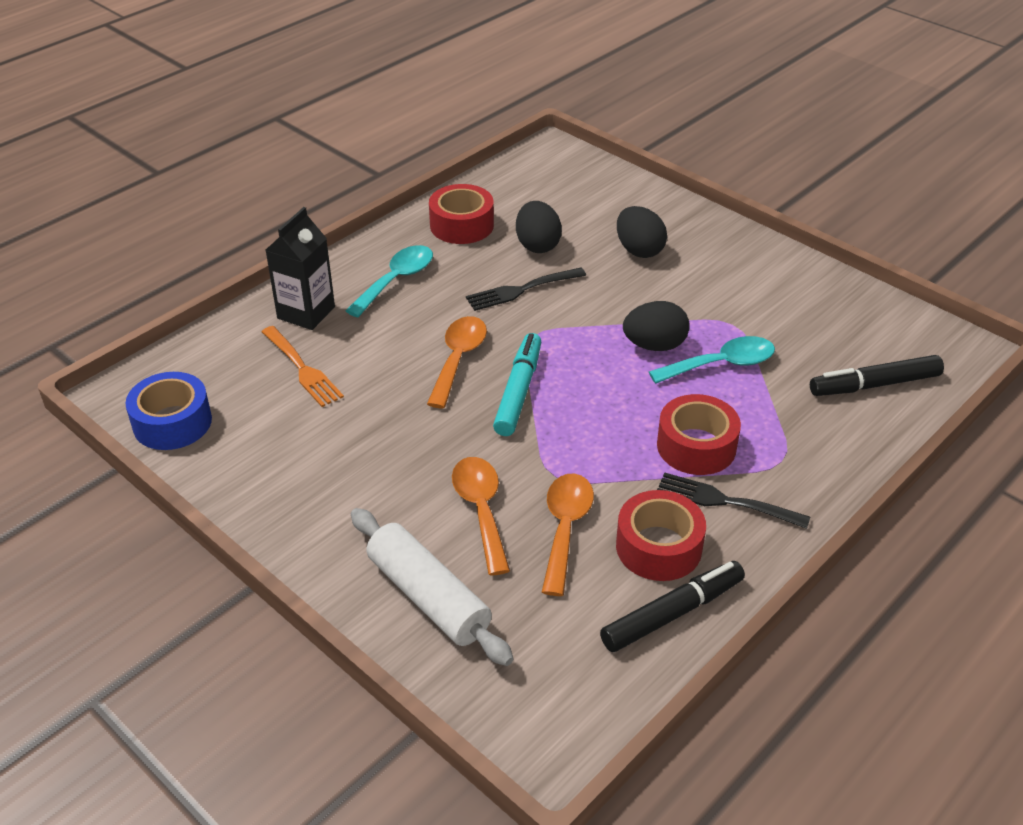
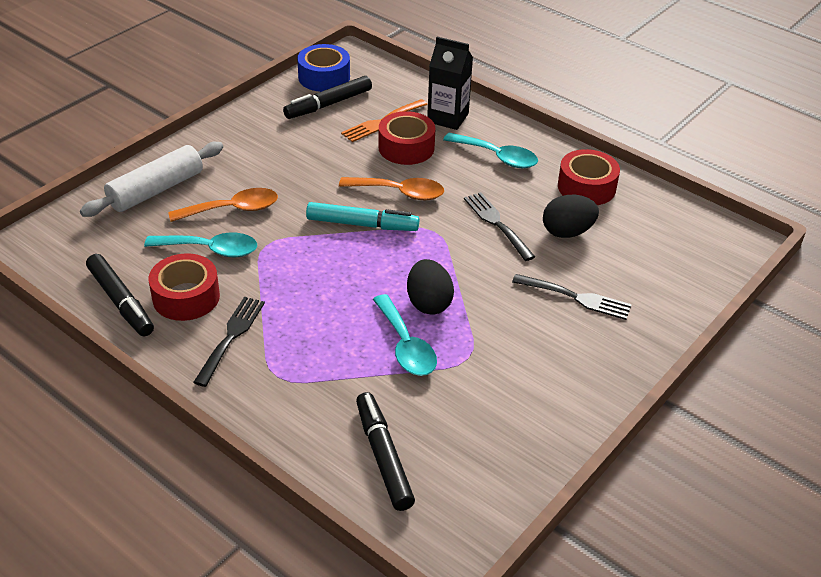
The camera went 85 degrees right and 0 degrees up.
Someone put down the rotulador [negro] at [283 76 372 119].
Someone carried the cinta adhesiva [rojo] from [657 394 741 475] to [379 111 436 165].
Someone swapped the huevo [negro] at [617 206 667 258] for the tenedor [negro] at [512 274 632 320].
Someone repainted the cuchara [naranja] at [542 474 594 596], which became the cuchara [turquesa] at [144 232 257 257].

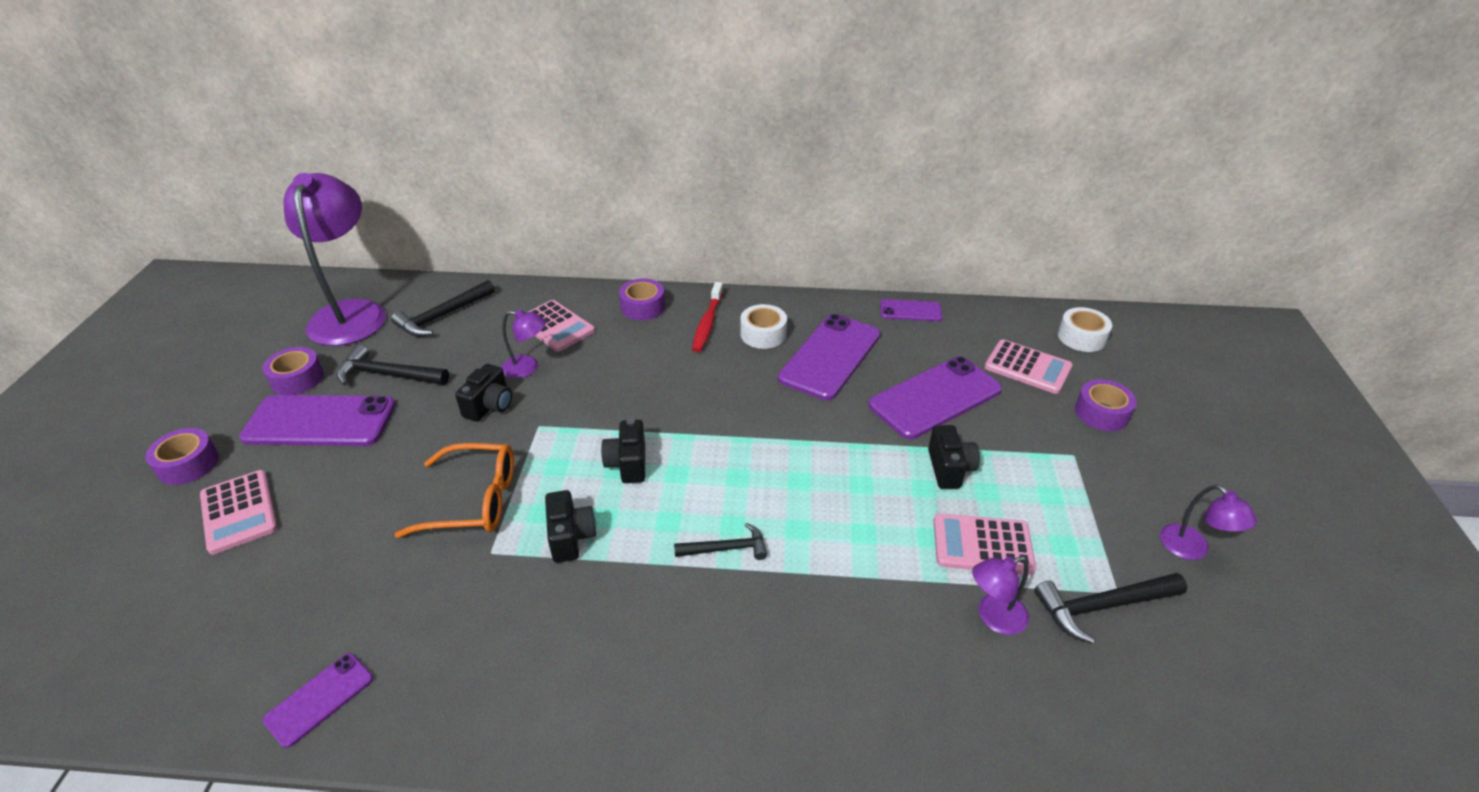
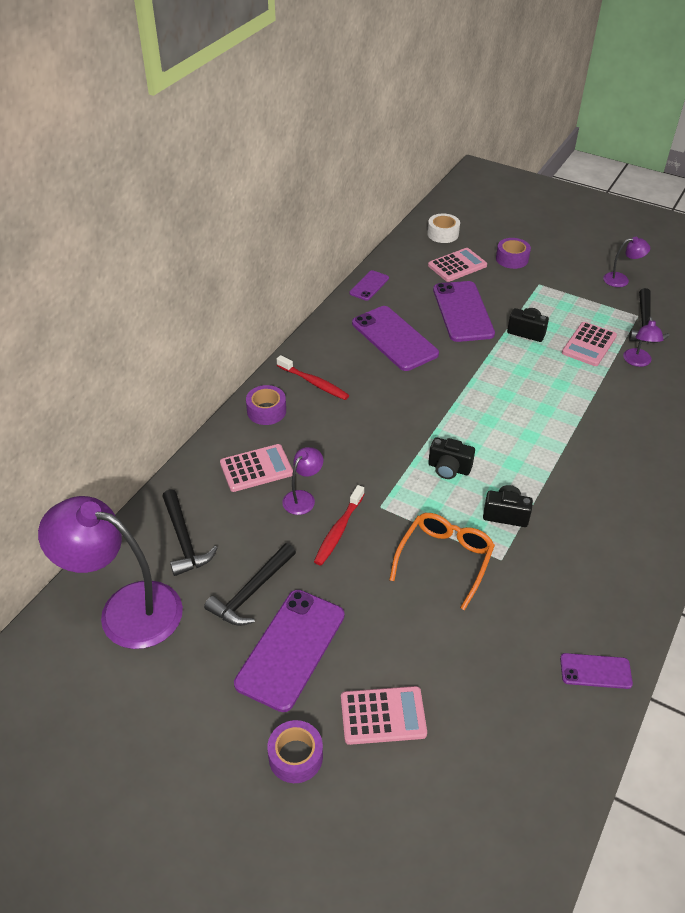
The camera went 65 degrees left and 5 degrees up.
Someone took away the cinta adhesiva [morado] at [263 347 324 395].
Someone took away the martillo [negro] at [674 523 767 560].
Someone took away the cinta adhesiva [blanco] at [741 304 787 349].
Someone swapped the cámara [negro] at [455 364 512 422] for the cepillo de dientes [rojo] at [314 485 365 566].
Someone rotated the móvil [morado] at [263 653 373 748] by 60 degrees counterclockwise.

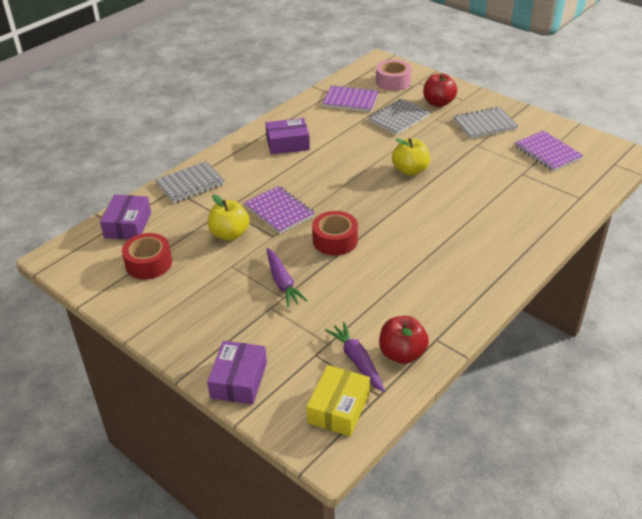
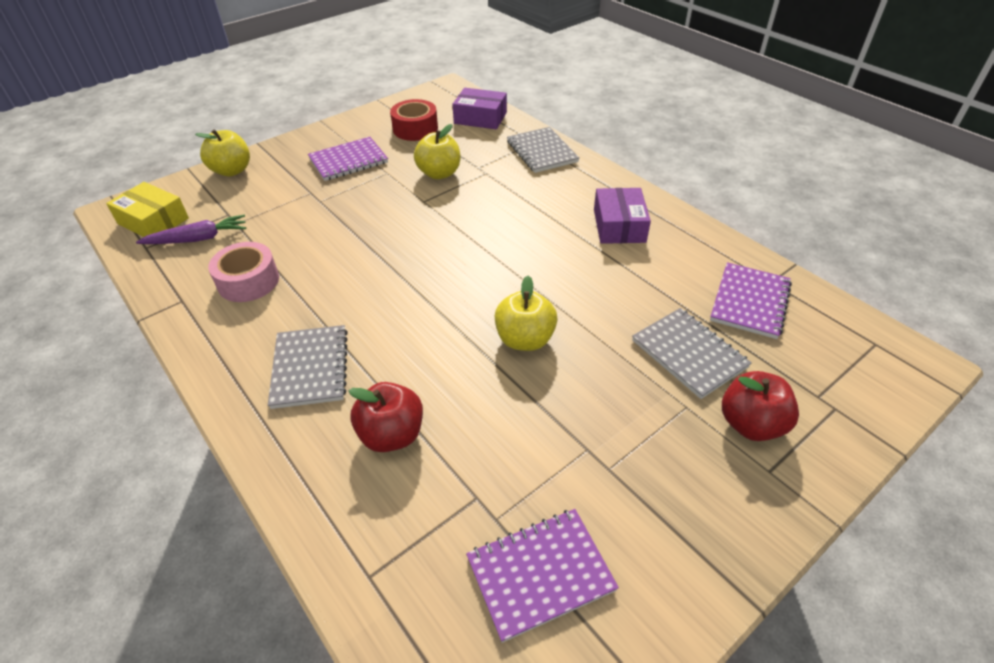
The camera went 100 degrees right and 5 degrees up.
Someone took away the zanahoria [morado] at [267 248 308 307].
Someone took away the cinta adhesiva [rojo] at [312 211 358 255].
Someone carried the cuaderno [morado] from [244 186 315 234] to [308 137 388 181].
Someone carried the cinta adhesiva [rosa] from [376 60 412 91] to [208 242 279 302].
Someone carried the manzana [rojo] from [379 316 429 364] to [349 382 423 452].
Someone carried the cuaderno [gris] from [453 107 518 139] to [268 325 348 409].
Someone swapped the caja [morado] at [207 341 267 405] for the manzana [amarillo] at [195 129 250 176].

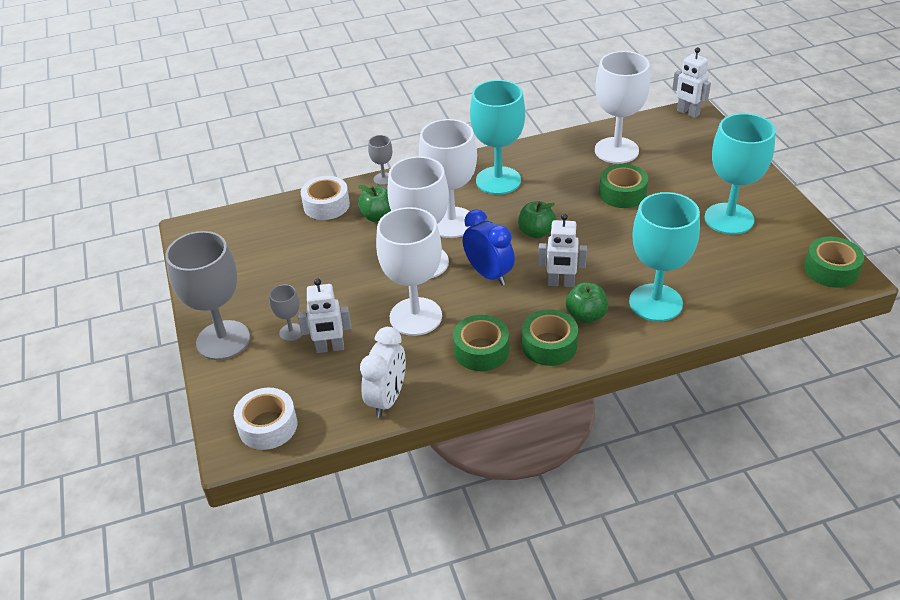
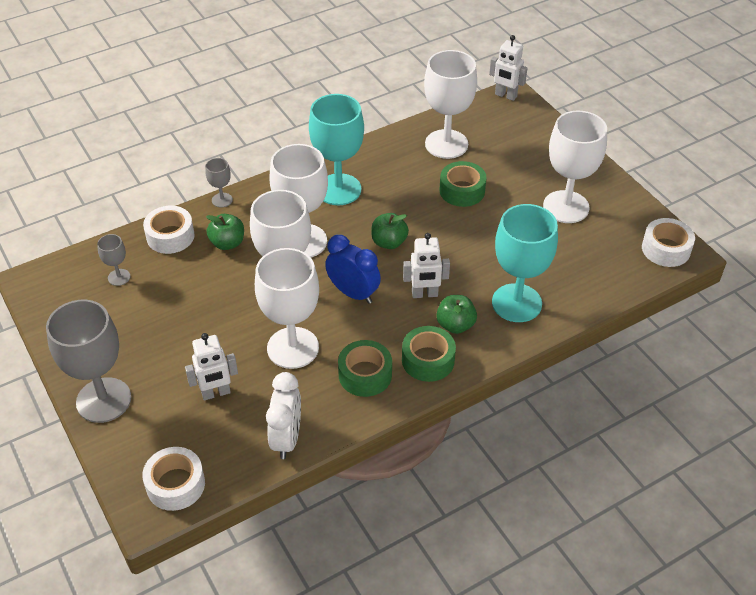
The camera went 15 degrees left and 5 degrees up.
Someone carried the copa [gris] from [269 284 302 341] to [97 234 131 286].
Someone repainted the copa [turquesa] at [704 113 776 235], which became the copa [blanco] at [543 111 607 223].
Someone repainted the cinta adhesiva [verde] at [804 237 864 288], which became the cinta adhesiva [blanco] at [642 218 695 267].

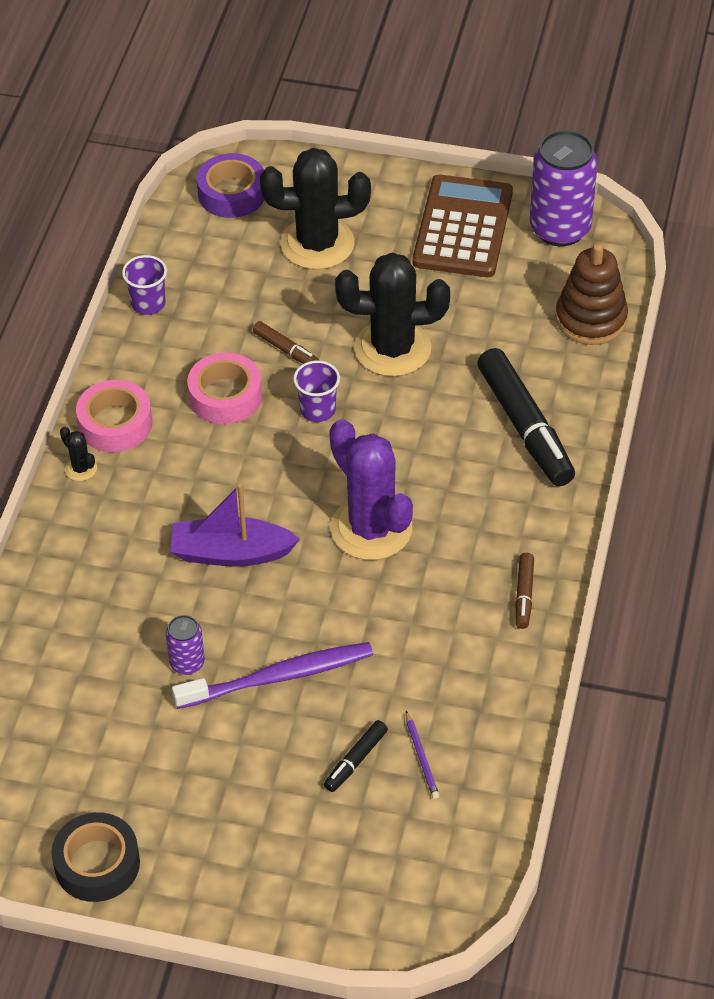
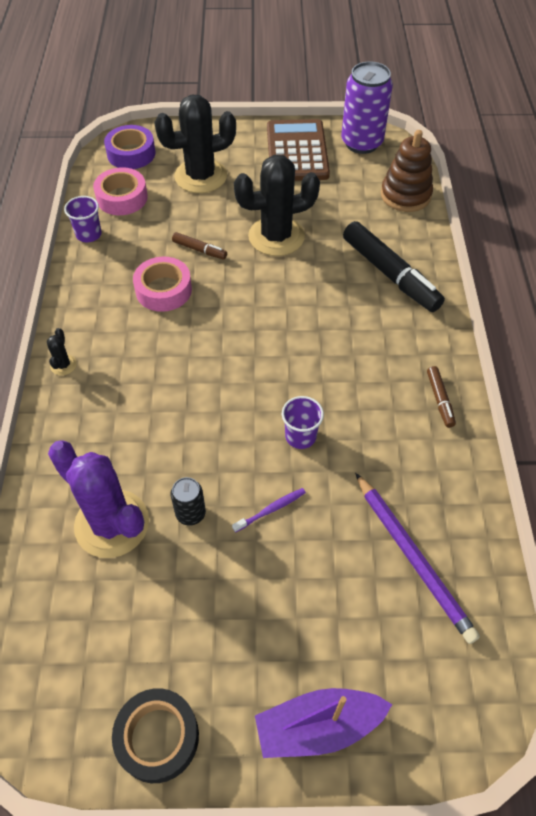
The camera went 15 degrees left and 5 degrees up.
Someone took away the rotulador [negro] at [324 720 388 792].
Someone carried the cinta adhesiva [rosa] from [76 380 152 452] to [93 167 148 215].
Someone carried the barco [morado] from [170 484 300 567] to [255 688 392 758].
Someone carried the vaso [morado] from [293 361 340 422] to [282 396 324 449].
Someone carried the cactus [morado] from [329 419 413 560] to [48 441 149 558].
Someone repainted the lata [morado] at [166 615 205 675], which became the lata [negro] at [171 477 206 526].
Someone rotated the cactus [negro] at [60 427 97 481] by 60 degrees clockwise.
Someone scaled the cepillo de dientes [morado] at [172 642 373 709] by 0.47.
Someone scaled the lápiz [morado] at [406 711 439 799] by 2.19.

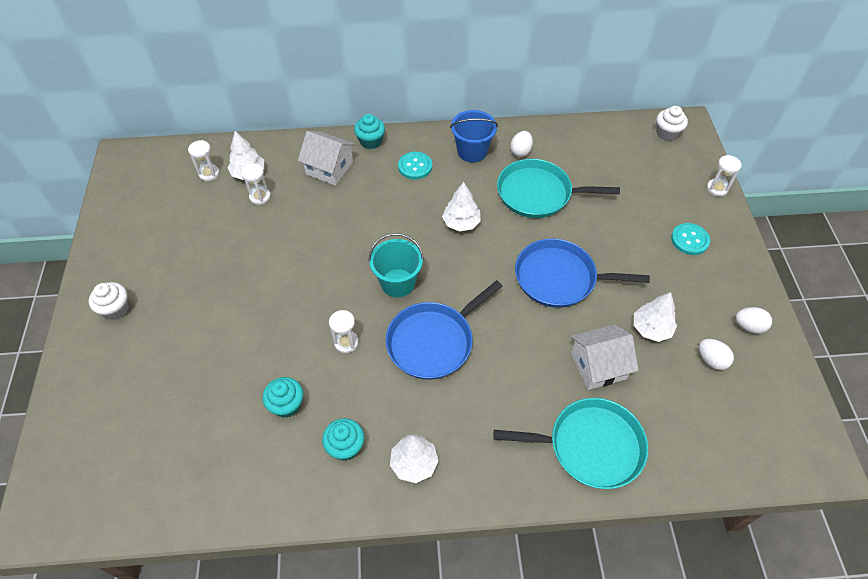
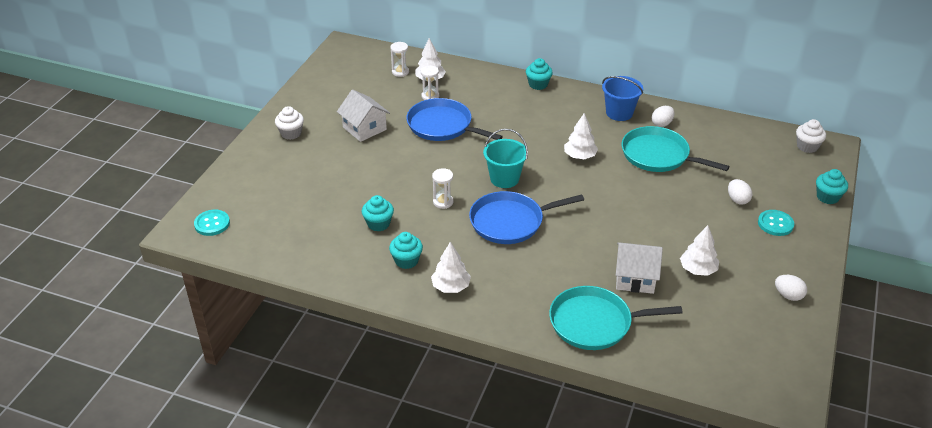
The camera went 25 degrees right and 15 degrees down.
Someone carried the casa [blanco] from [298 131 355 185] to [337 90 390 142].
Someone carried the botón [turquesa] from [398 152 432 179] to [194 210 230 236].
Someone carried the sartén [azul] from [515 238 650 308] to [406 98 503 141].
Someone carried the huevo [blanco] from [699 339 734 370] to [728 179 752 205].
Someone swapped the reloj de arena [blanco] at [707 155 741 197] for the magdalena [turquesa] at [816 169 848 204].
Someone rotated the sartén [turquesa] at [494 398 648 489] by 150 degrees clockwise.

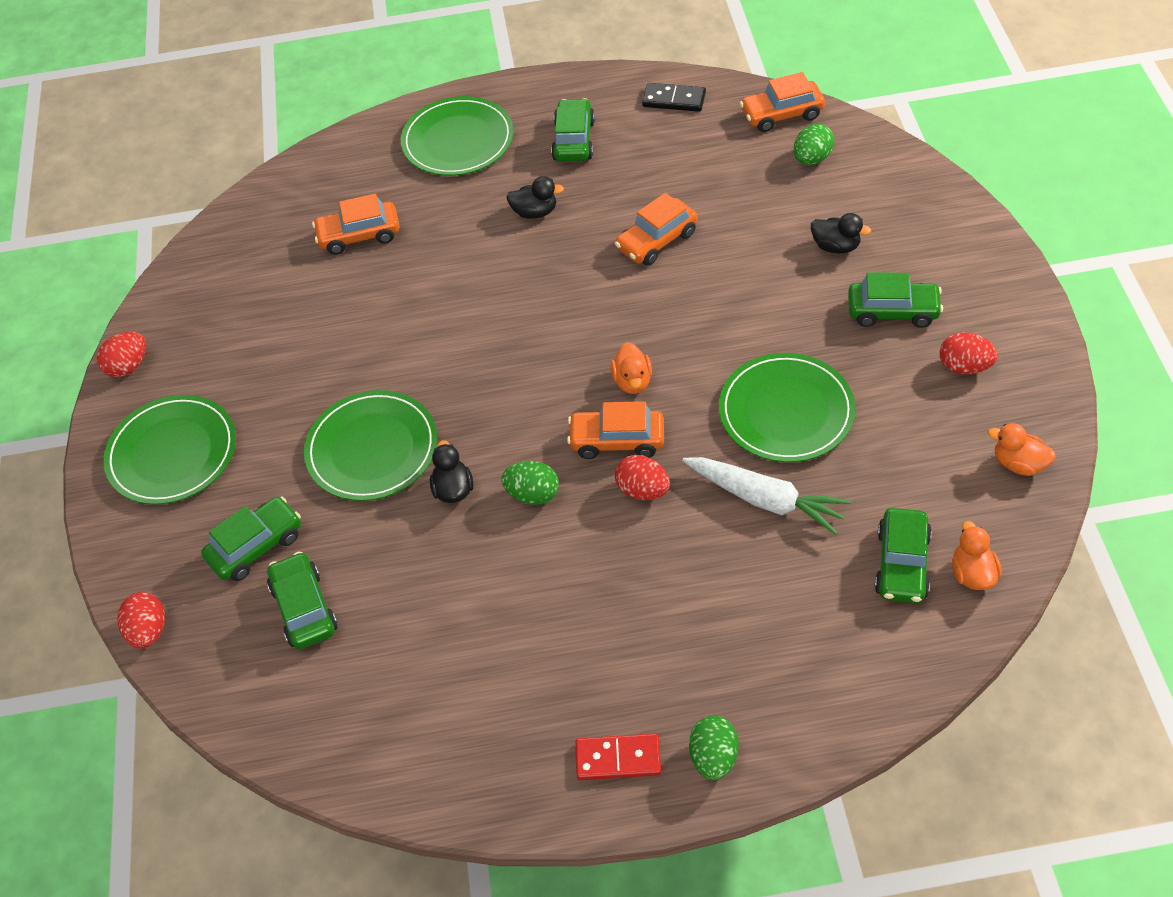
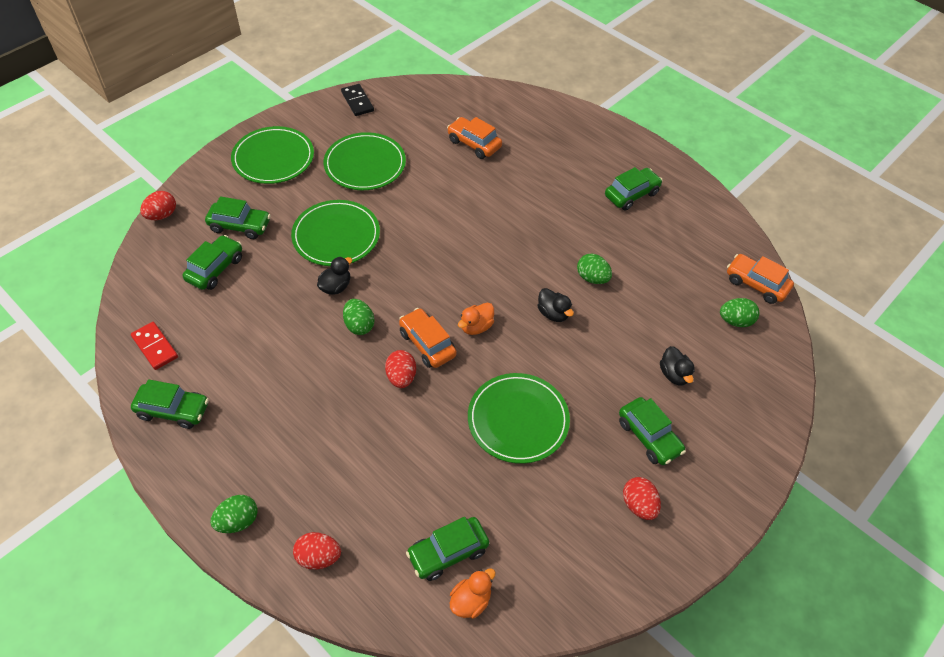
The camera went 45 degrees right and 0 degrees up.
Someone took away the zanahoria [blanco] at [682 457 851 535].
Someone took away the pato [naranja] at [988 423 1056 476].
Someone put down the coche [verde] at [131 379 209 429].
Someone carried the huevo [rojo] from [97 332 146 377] to [293 532 341 570].
Someone carried the plato [verde] from [401 96 514 176] to [323 132 406 190].
Someone carried the pato [negro] from [506 176 564 219] to [537 288 574 322].
Someone carried the ficha de dominó [rojo] from [575 733 661 780] to [131 322 178 370].
Someone carried the ficha de dominó [negro] from [642 83 706 112] to [341 84 374 116].
Someone swapped the coche [naranja] at [615 193 697 266] for the huevo [verde] at [577 254 612 284].

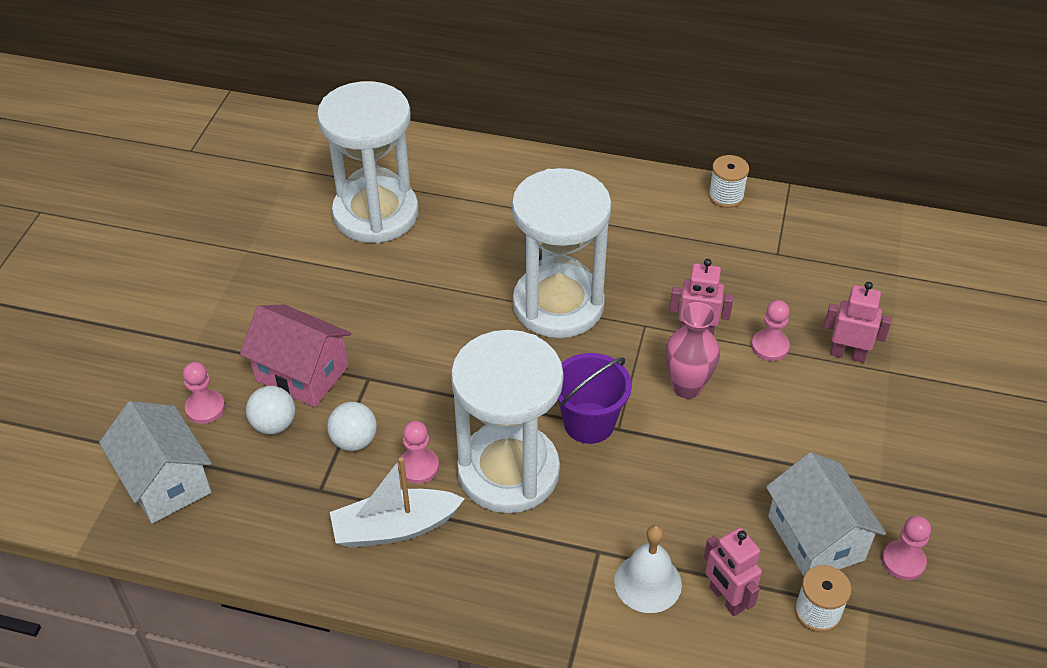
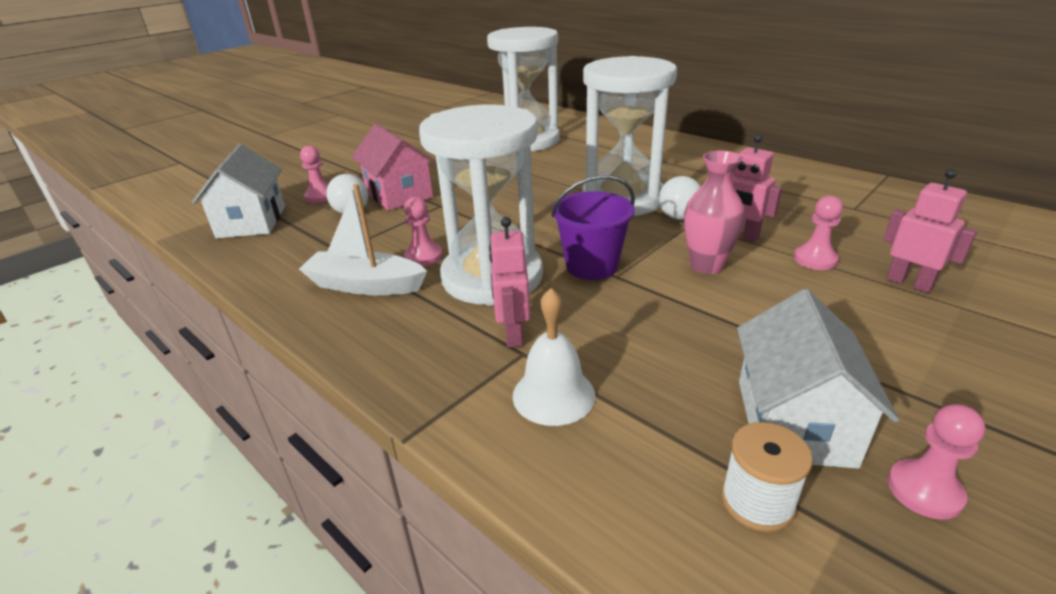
The camera went 30 degrees right and 15 degrees down.
Someone took away the carrete [blanco] at [708 155 749 208].
Someone carried the pelota [blanco] from [327 402 377 451] to [659 176 701 220].
Someone carried the robot [rosa] from [704 528 762 616] to [489 217 530 347].

